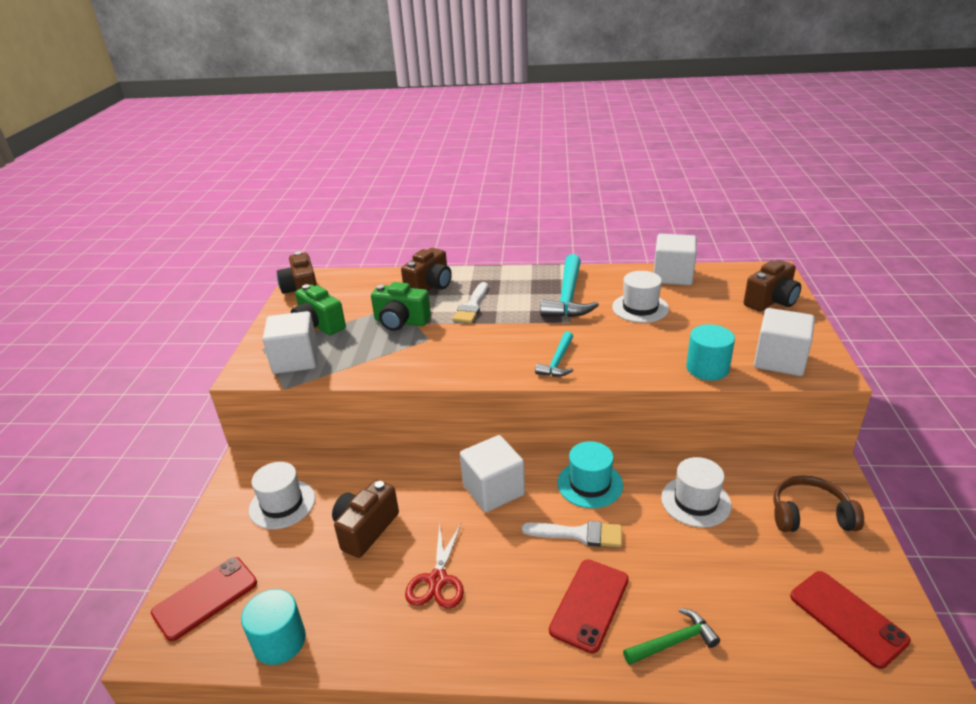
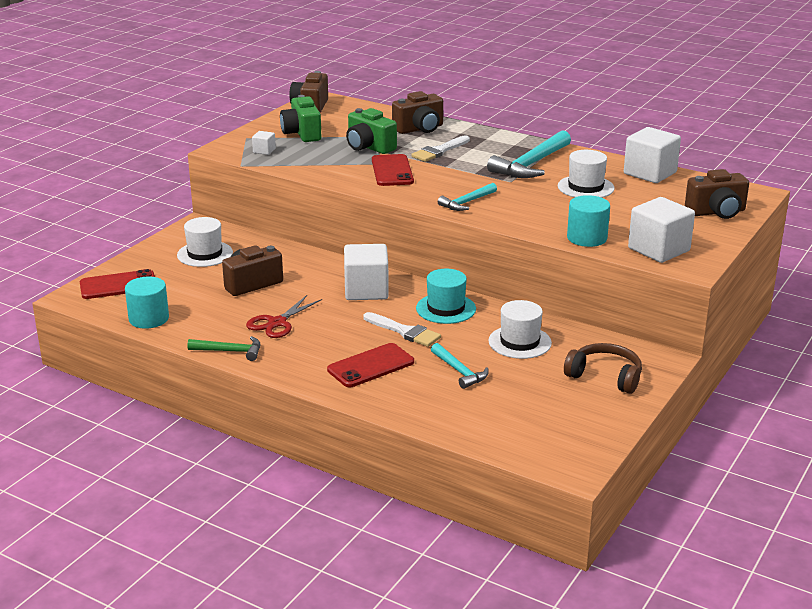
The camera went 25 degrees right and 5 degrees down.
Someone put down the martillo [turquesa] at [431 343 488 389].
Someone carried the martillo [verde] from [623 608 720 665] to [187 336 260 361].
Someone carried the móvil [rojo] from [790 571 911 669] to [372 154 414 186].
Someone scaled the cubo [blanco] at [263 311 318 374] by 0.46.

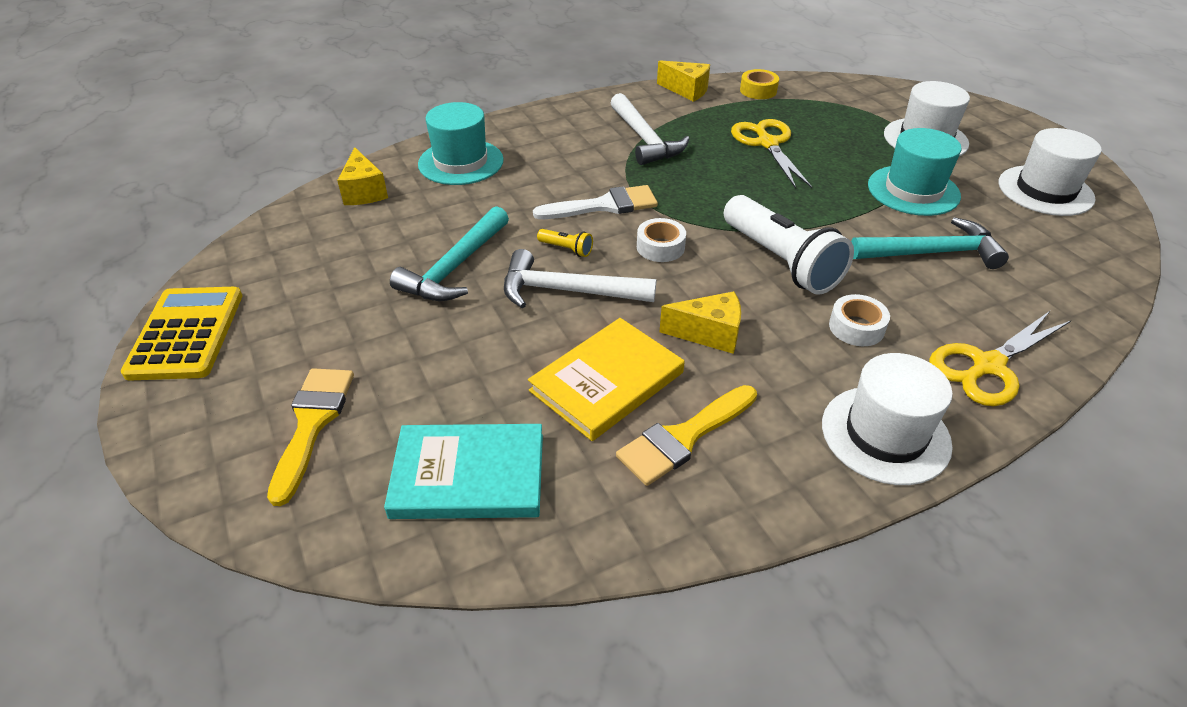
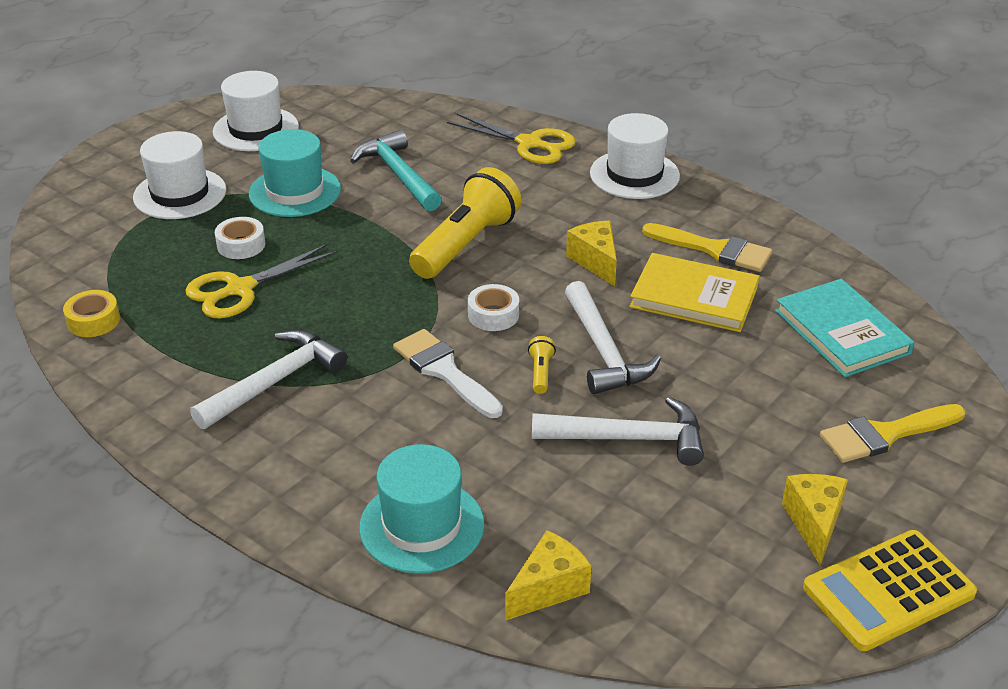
The camera went 115 degrees left and 5 degrees down.
Someone carried the queso [amarillo] from [657 60 710 102] to [782 474 848 566].
Someone carried the cinta adhesiva [blanco] from [829 294 890 346] to [215 217 265 259].
Someone repainted the martillo [turquesa] at [390 206 509 301], which became the martillo [blanco] at [532 397 704 466].
Someone repainted the lámpara de mano [blanco] at [724 195 854 295], which became the lámpara de mano [amarillo] at [409 167 522 279].

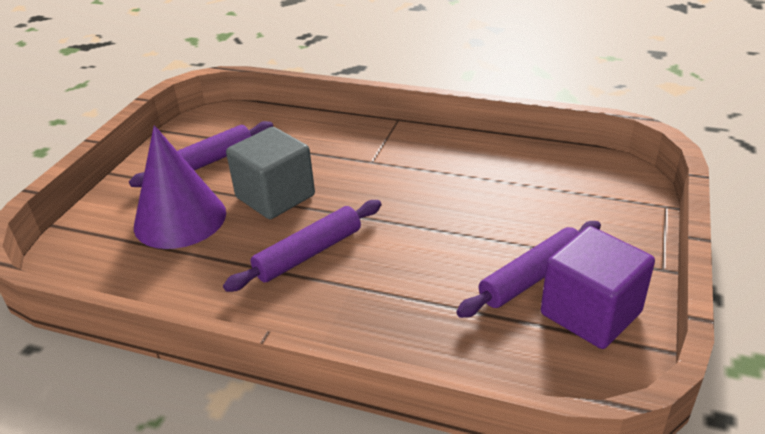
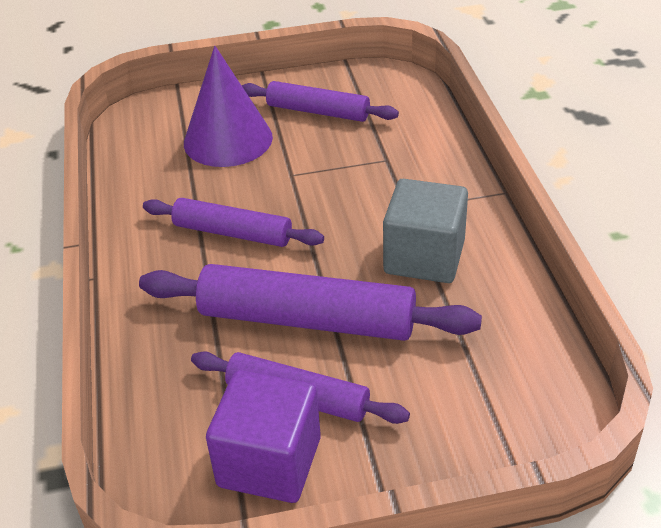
The camera went 60 degrees right and 5 degrees up.
Someone put down the rodillo [morado] at [139 264 482 341].
Someone carried the cubo [gris] from [226 127 315 219] to [383 179 468 283].

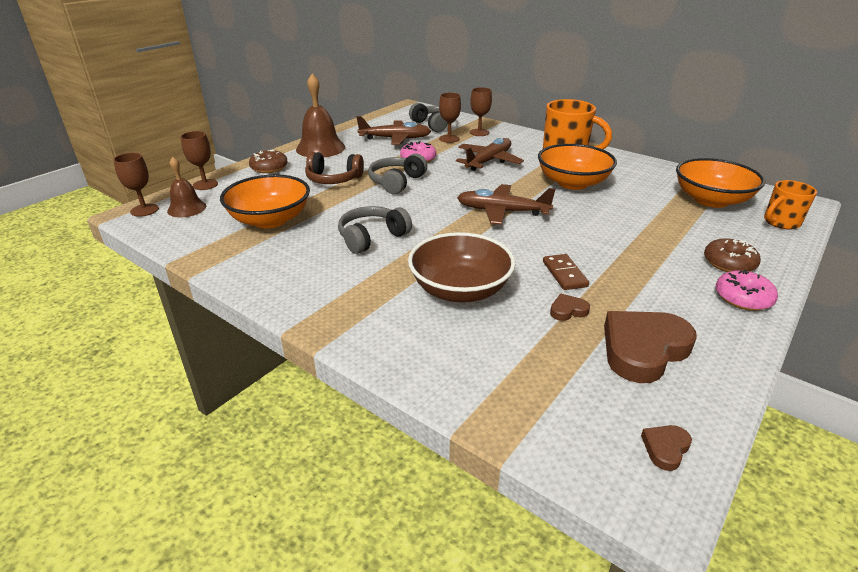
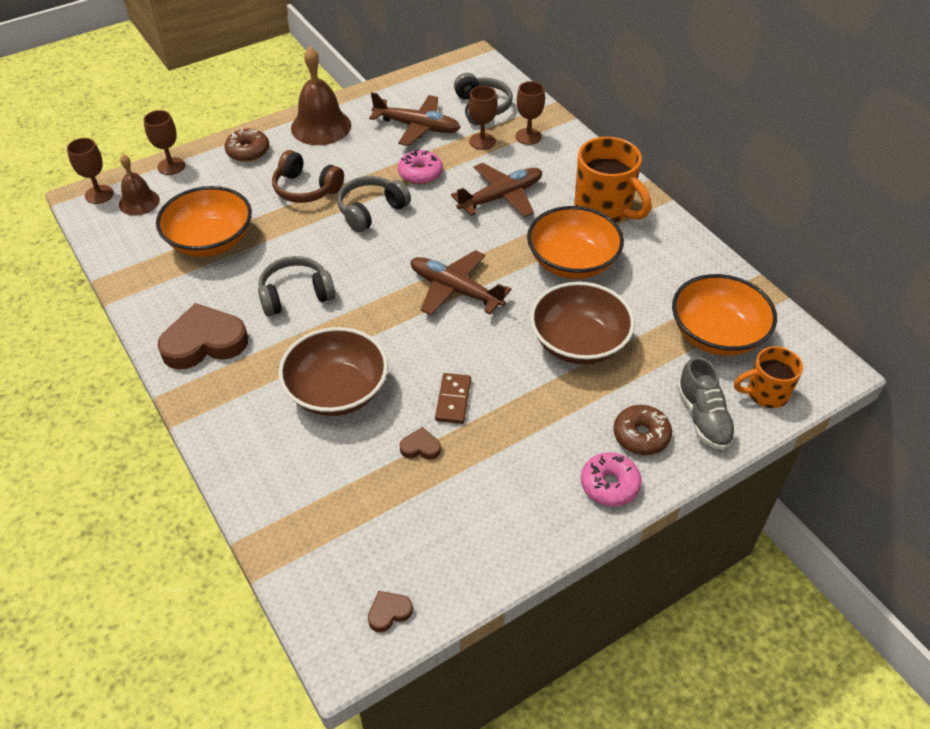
The camera went 20 degrees right and 15 degrees up.
Someone put down the cuenco [marrón] at [530 282 635 365].
Someone put down the zapato [gris] at [677 357 736 450].
Someone carried the corazón [marrón] from [604 311 697 383] to [158 303 248 369].

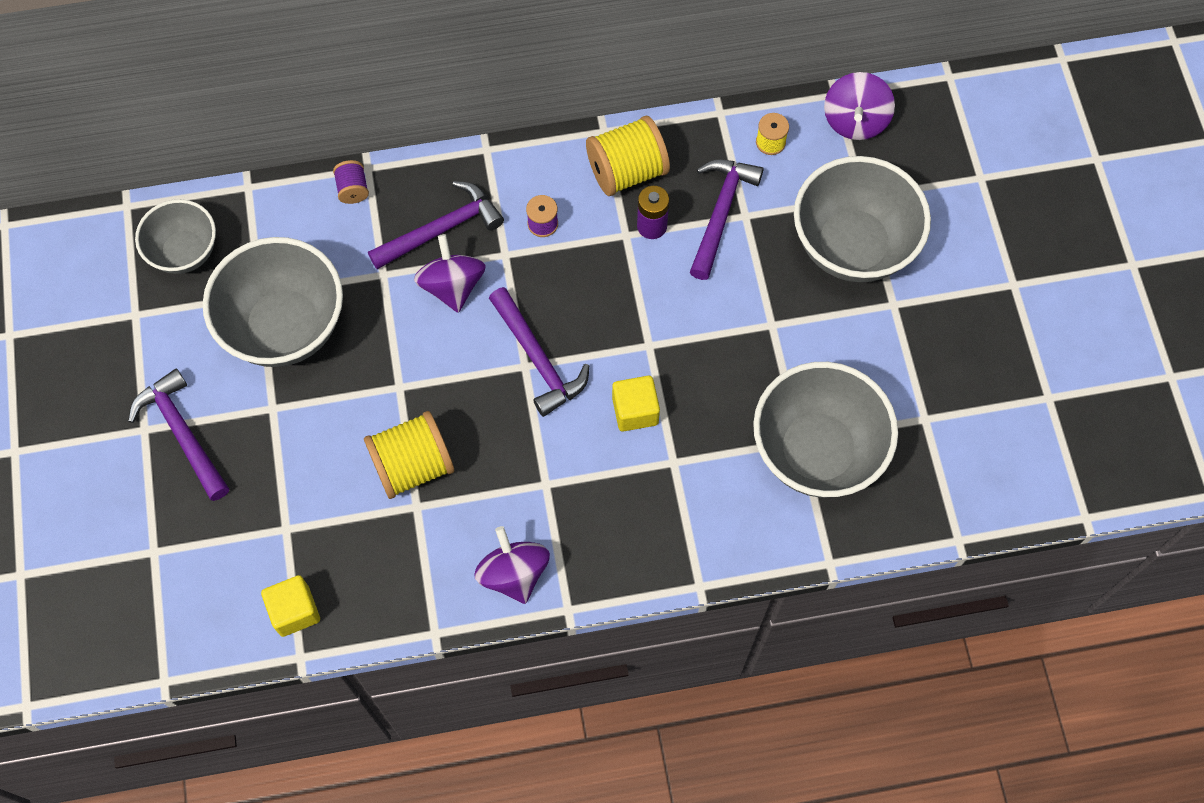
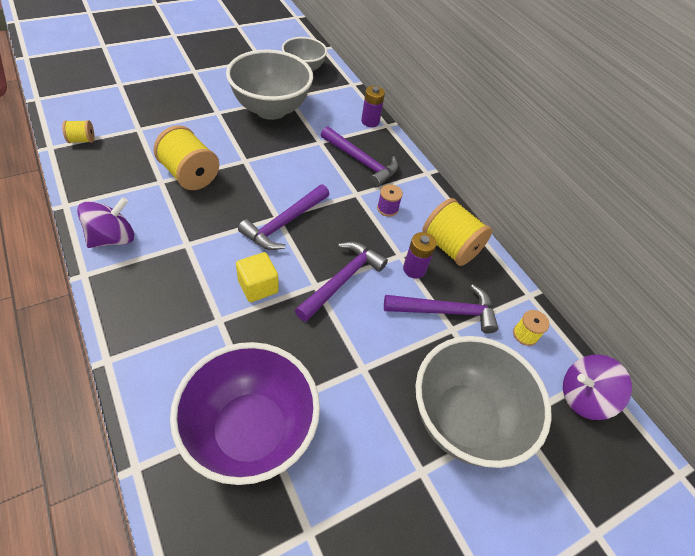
The camera went 65 degrees right and 15 degrees down.
Someone took away the peonza [morado] at [414 234 486 313].
Someone carried the martillo [morado] from [128 368 229 501] to [295 242 388 322].
Someone swapped the cubo [amarillo] at [261 575 320 637] for the carrete [amarillo] at [62 120 95 143].
Someone swapped the carrete [morado] at [333 160 369 204] for the pila [morado] at [361 86 385 127].
Someone repainted the cuenco [gris] at [753 362 898 498], which became the cuenco [morado] at [170 342 320 485].

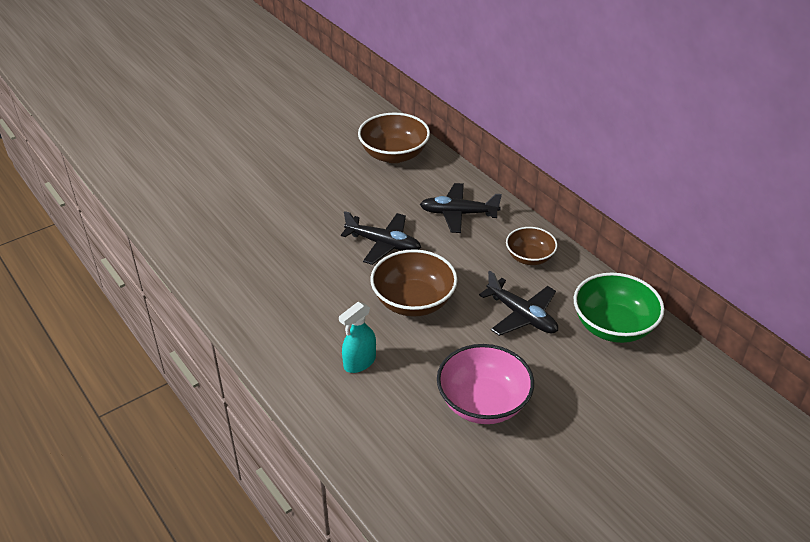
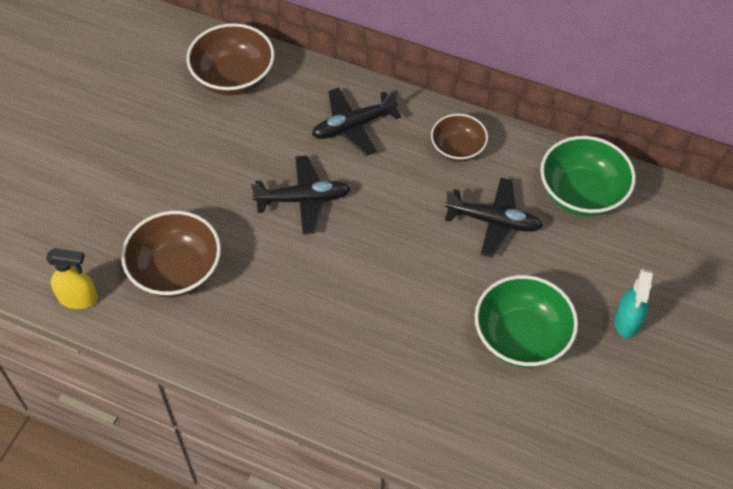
The camera went 30 degrees left and 15 degrees up.
Someone put down the pulverizador [amarillo] at [46 248 98 309].
Someone carried the pulverizador [turquesa] from [339 302 376 373] to [615 269 653 338].
Someone carried the cuenco [marrón] from [370 249 457 317] to [121 211 221 297].
Someone repainted the cuenco [rosa] at [437 344 534 424], which became the cuenco [verde] at [475 275 578 367].

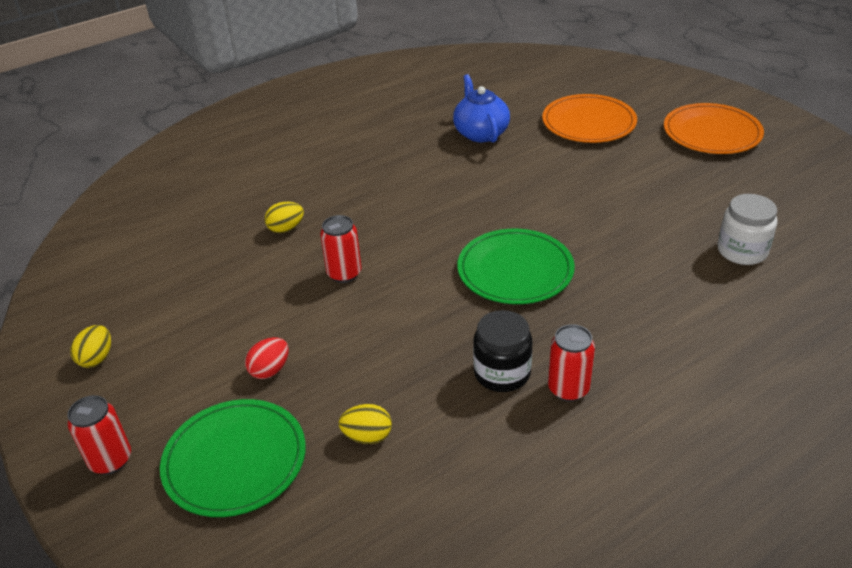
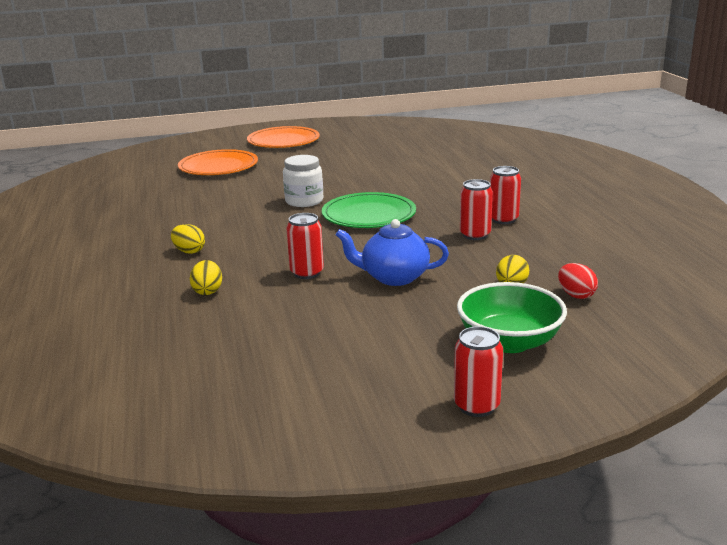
The camera went 70 degrees left and 15 degrees down.
Someone carried the huevo [amarillo] from [70 325 111 368] to [171 224 205 254].
Someone carried the huevo [rojo] from [245 337 289 379] to [558 263 598 299].
Someone carried the tetera [azul] from [453 74 510 143] to [336 219 449 286].
Someone carried the tarro [blanco] from [717 194 777 265] to [283 155 323 207].
Someone swapped the plato [verde] at [160 399 306 517] for the cuenco [verde] at [457 282 567 353].
Someone swapped the tarro [negro] at [473 310 532 392] for the lata [rojo] at [460 179 493 240].

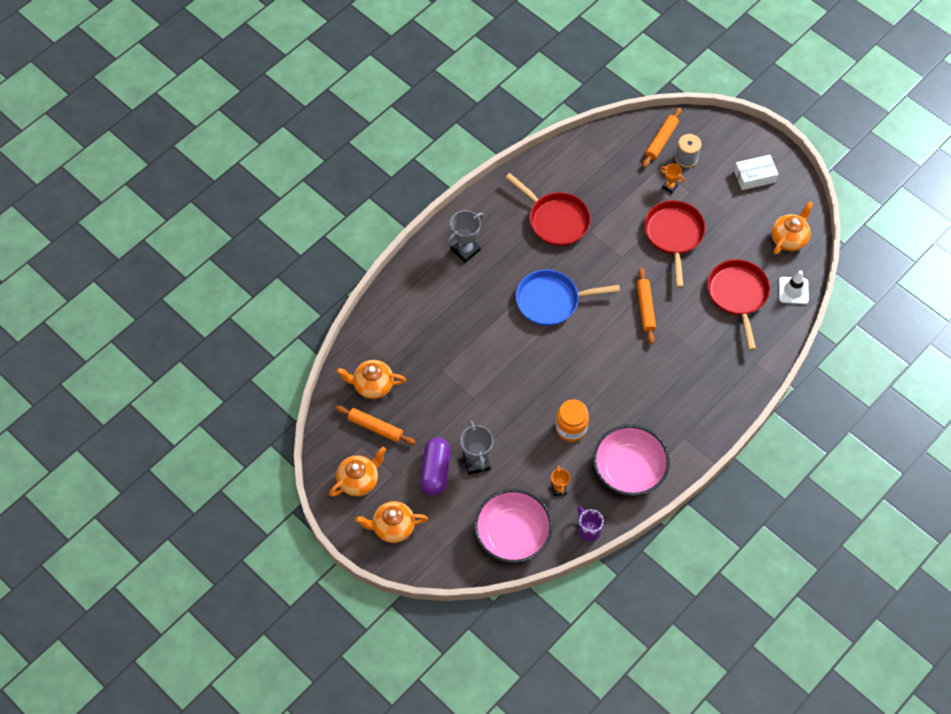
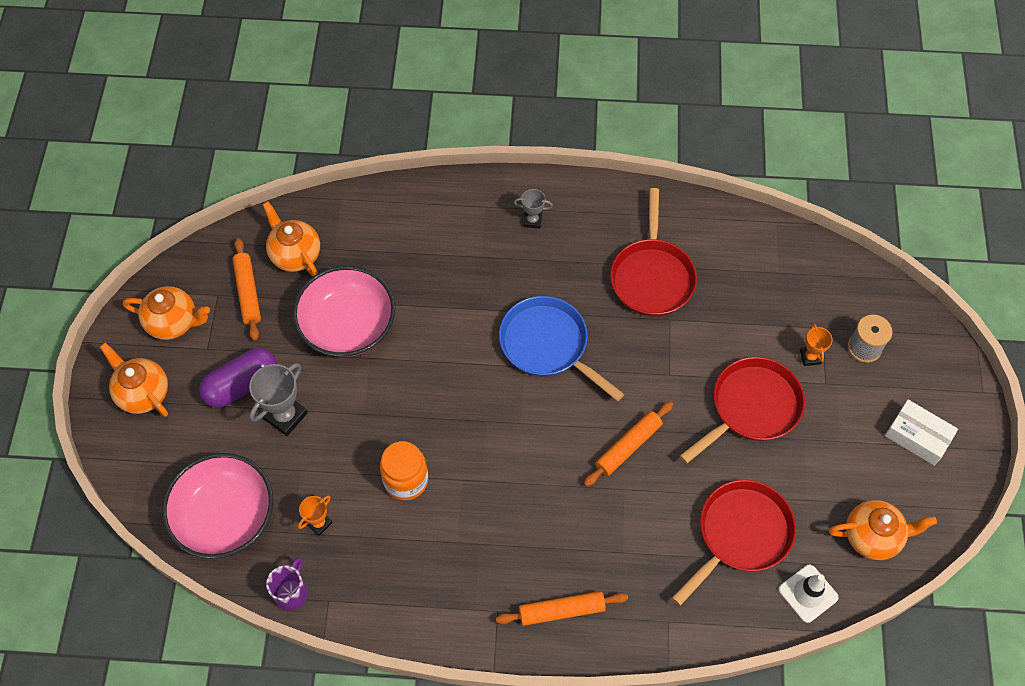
The camera went 50 degrees right and 0 degrees up.
Someone carried the cuenco [rosa] from [593 425 670 496] to [292 266 396 357].
Someone carried the rodillo [naranja] from [642 107 682 168] to [496 591 628 626].
Someone scaled the trofeo [gris] at [447 210 484 263] by 0.57.

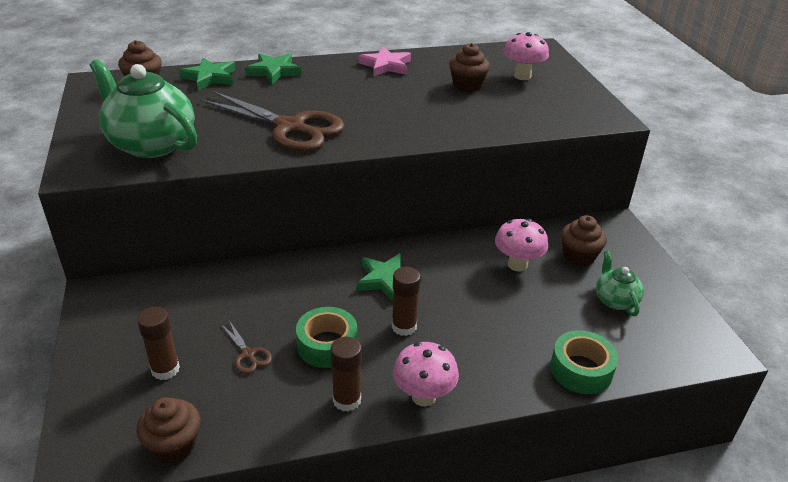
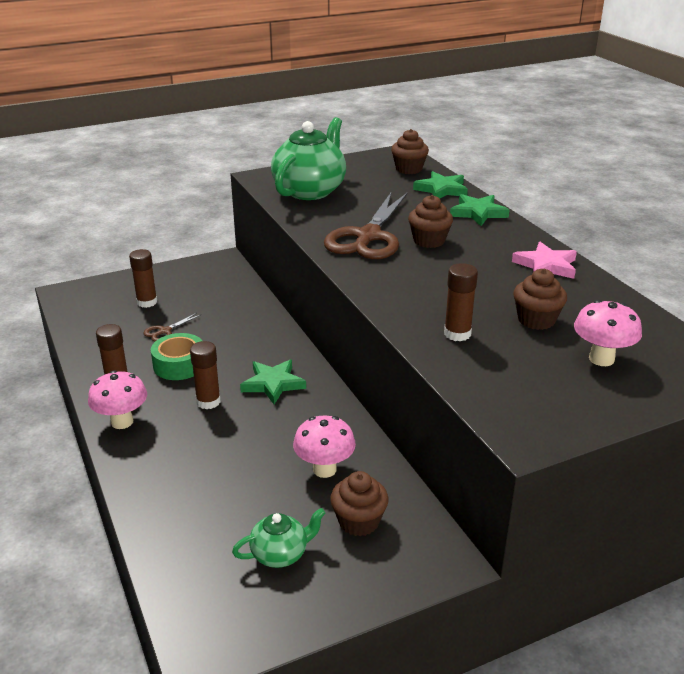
The camera went 80 degrees right and 5 degrees down.
Someone took away the cinta adhesiva [verde] at [550 330 618 394].
Someone put down the barra de pegamento [marrón] at [444 263 478 341].
Someone carried the magdalena [marrón] from [137 397 200 463] to [408 195 453 248].

